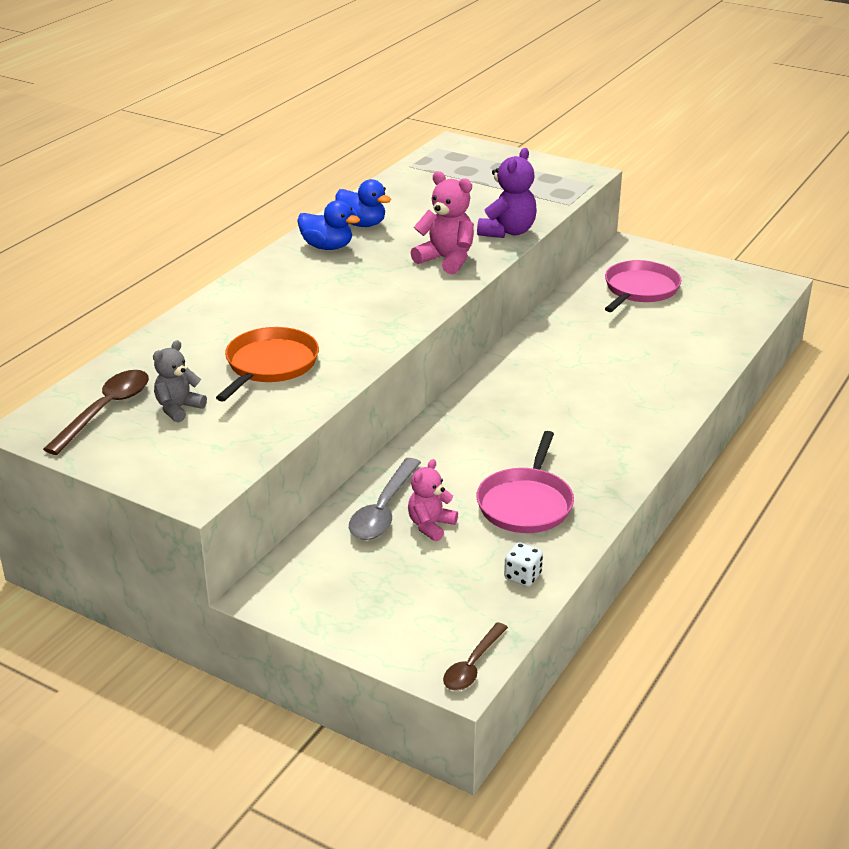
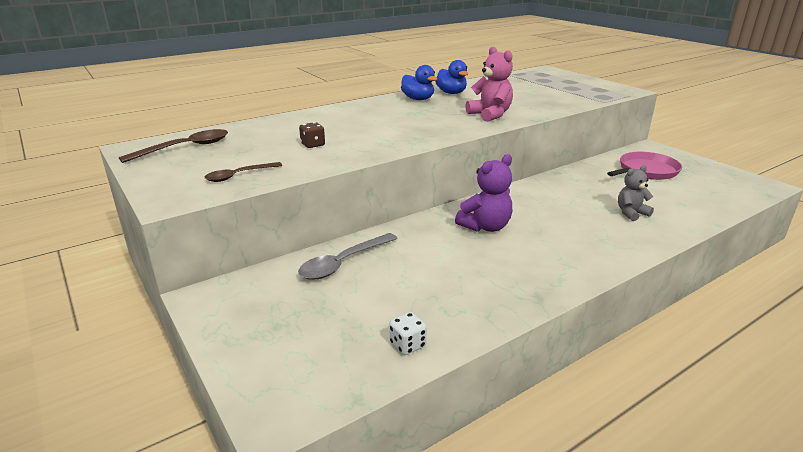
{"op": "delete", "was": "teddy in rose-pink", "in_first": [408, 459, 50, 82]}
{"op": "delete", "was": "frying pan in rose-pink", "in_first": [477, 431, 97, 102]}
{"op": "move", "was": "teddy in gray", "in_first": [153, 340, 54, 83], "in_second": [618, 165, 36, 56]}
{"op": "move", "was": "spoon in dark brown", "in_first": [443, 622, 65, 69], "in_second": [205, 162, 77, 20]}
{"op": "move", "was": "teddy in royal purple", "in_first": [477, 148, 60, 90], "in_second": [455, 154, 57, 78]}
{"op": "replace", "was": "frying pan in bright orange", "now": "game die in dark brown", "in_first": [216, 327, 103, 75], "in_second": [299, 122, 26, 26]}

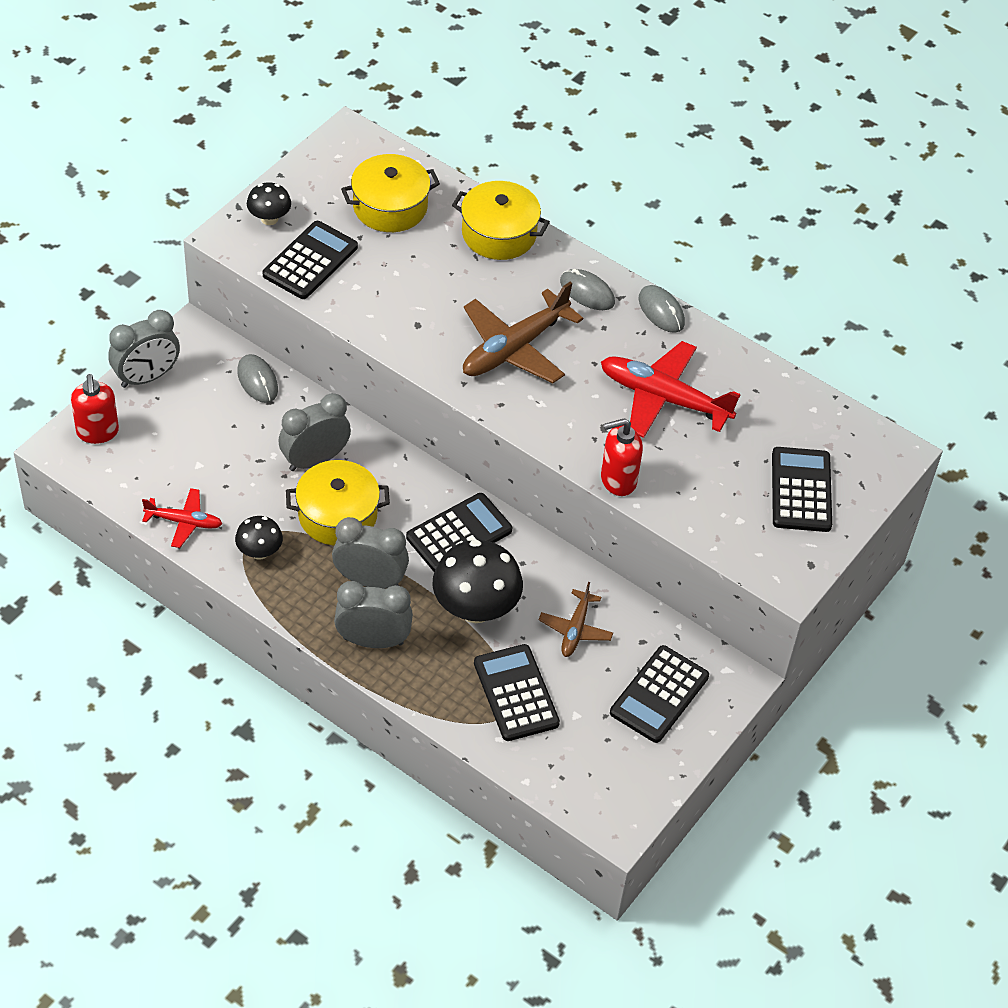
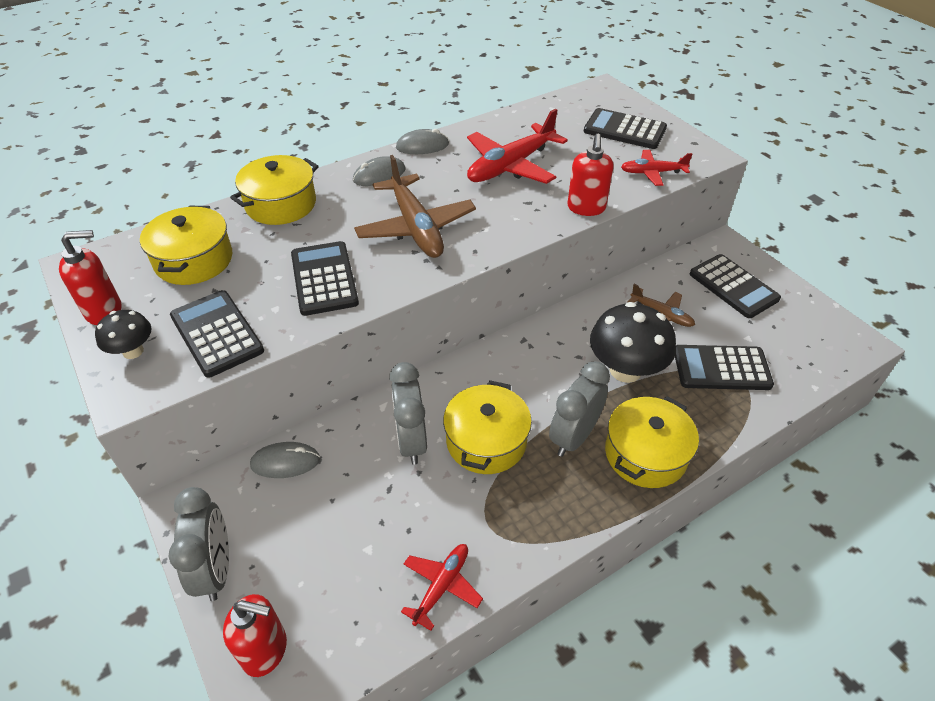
{"op": "delete", "was": "toadstool in black", "in_first": [235, 516, 48, 44]}
{"op": "insert", "now": "soap dispenser in red", "in_second": [59, 230, 63, 95]}
{"op": "insert", "now": "plane in red", "in_second": [621, 150, 71, 36]}
{"op": "move", "was": "calculator in black", "in_first": [406, 493, 106, 79], "in_second": [291, 241, 68, 75]}
{"op": "replace", "was": "clock in gray", "now": "stockpot in golden", "in_first": [334, 581, 79, 67], "in_second": [605, 396, 94, 92]}

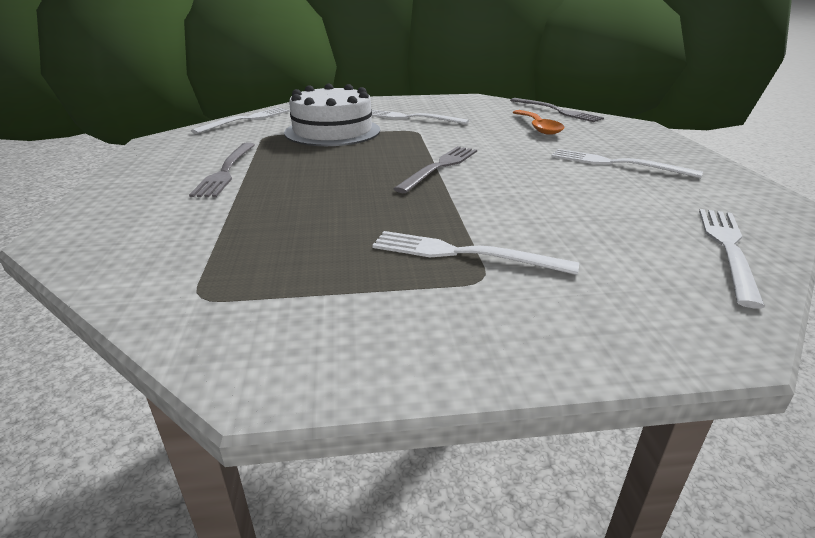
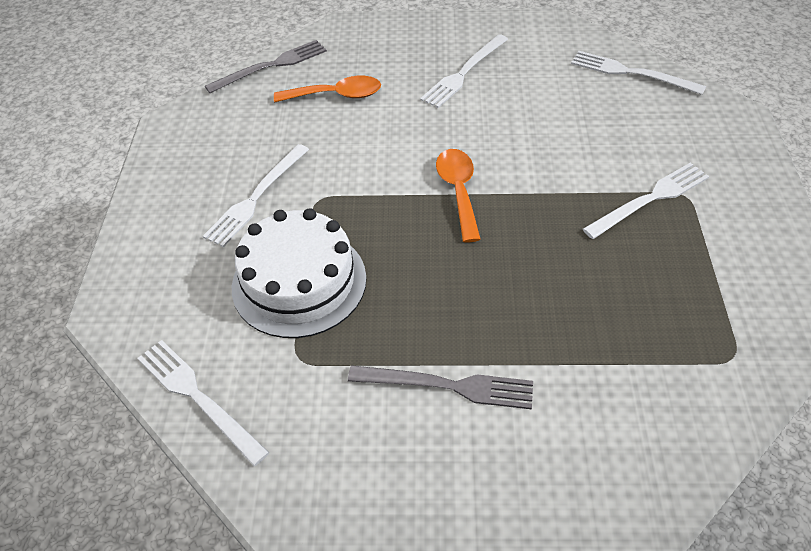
{"op": "replace", "was": "dinner fork in gray", "now": "spoon in bright orange", "in_first": [393, 146, 84, 47], "in_second": [436, 149, 45, 94]}
{"op": "rotate", "was": "dinner fork in pure white", "in_first": [372, 231, 207, 44], "in_second": [583, 163, 126, 76], "clockwise": -150}

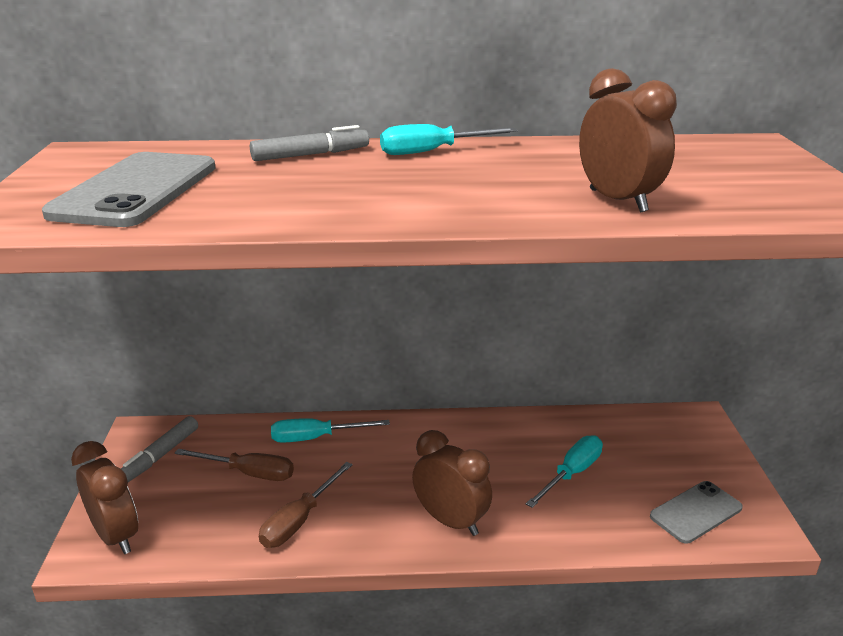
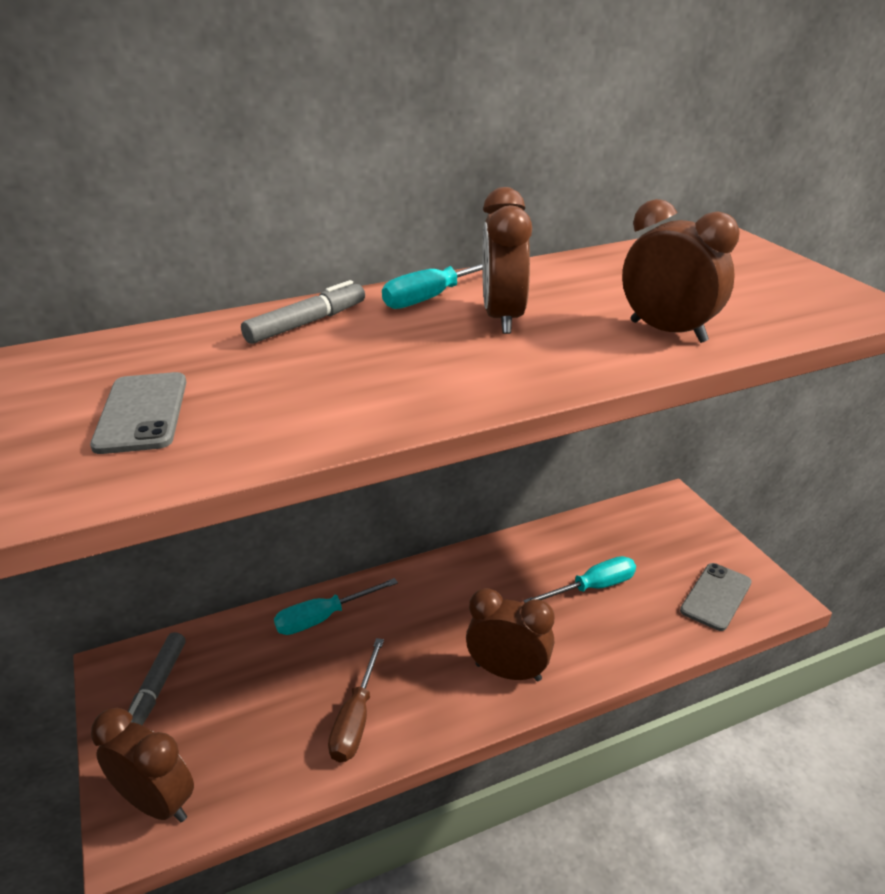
{"op": "delete", "was": "flat screwdriver in dark brown", "in_first": [175, 449, 119, 32]}
{"op": "insert", "now": "clock in dark brown", "in_second": [482, 187, 50, 147]}
{"op": "rotate", "was": "flat screwdriver in teal", "in_first": [526, 435, 77, 73], "in_second": [523, 556, 113, 47], "clockwise": 45}
{"op": "resize", "was": "phone in gray", "in_first": [42, 152, 174, 75], "in_second": [90, 372, 96, 82], "ratio": 0.61}

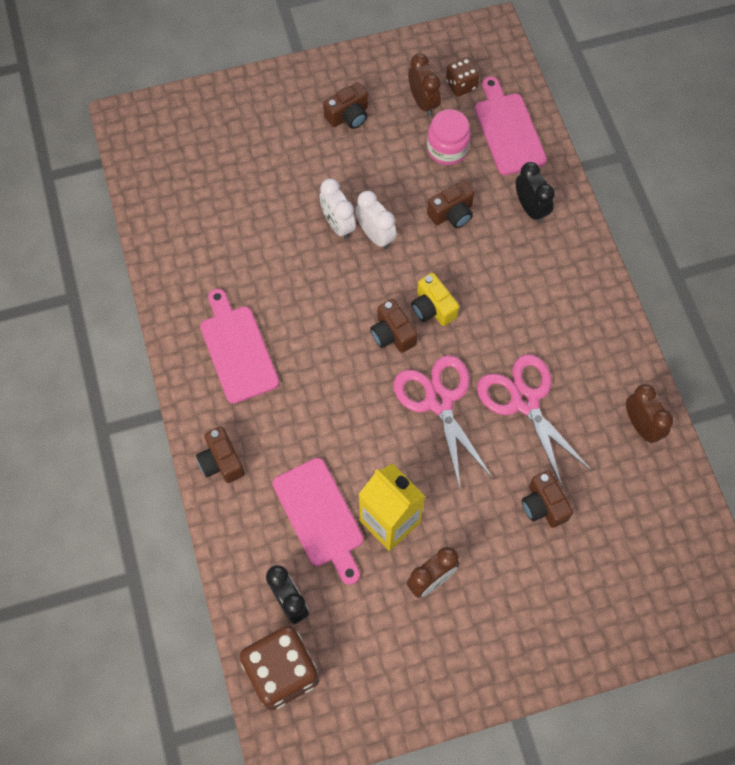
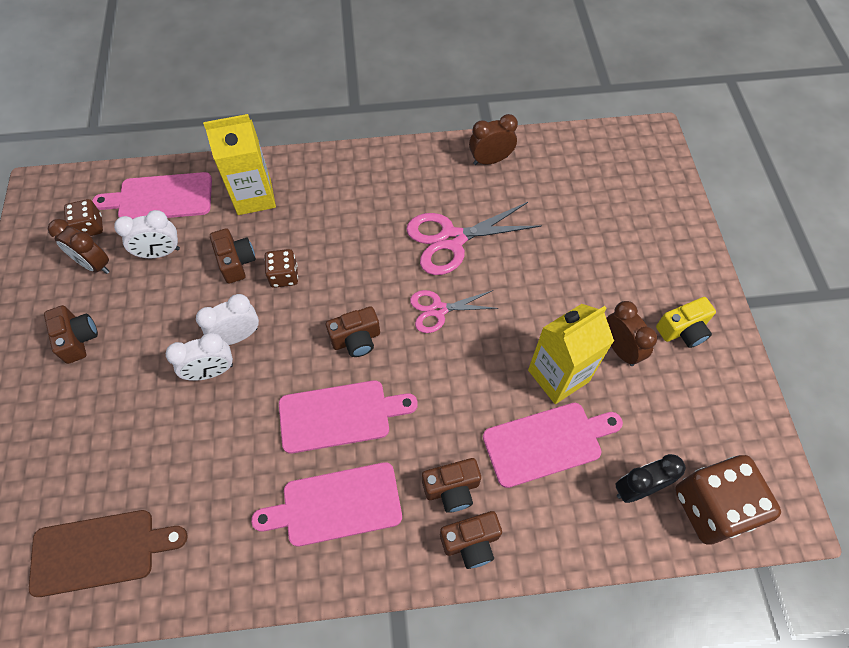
{"op": "insert", "now": "bread board in dark brown", "in_second": [29, 510, 158, 87]}
{"op": "insert", "now": "game die in dark brown", "in_second": [264, 249, 34, 39]}
{"op": "insert", "now": "bread board in rose-pink", "in_second": [279, 380, 139, 73]}
{"op": "move", "was": "compact camera in golden", "in_first": [411, 273, 48, 53], "in_second": [656, 297, 60, 51]}
{"op": "move", "was": "compact camera in dark brown", "in_first": [522, 470, 51, 58], "in_second": [422, 458, 59, 55]}
{"op": "replace", "was": "preserve jar in rose-pink", "now": "clock in pure white", "in_first": [427, 109, 44, 56], "in_second": [114, 210, 66, 48]}
{"op": "replace", "was": "clock in black", "now": "carton in golden", "in_first": [516, 162, 39, 61], "in_second": [203, 114, 73, 101]}
{"op": "rotate", "was": "clock in dark brown", "in_first": [408, 53, 33, 63], "in_second": [48, 219, 62, 55], "clockwise": -135}
{"op": "resize", "was": "pair of scissors in rose-pink", "in_first": [393, 355, 100, 134], "in_second": [410, 290, 89, 43], "ratio": 0.62}

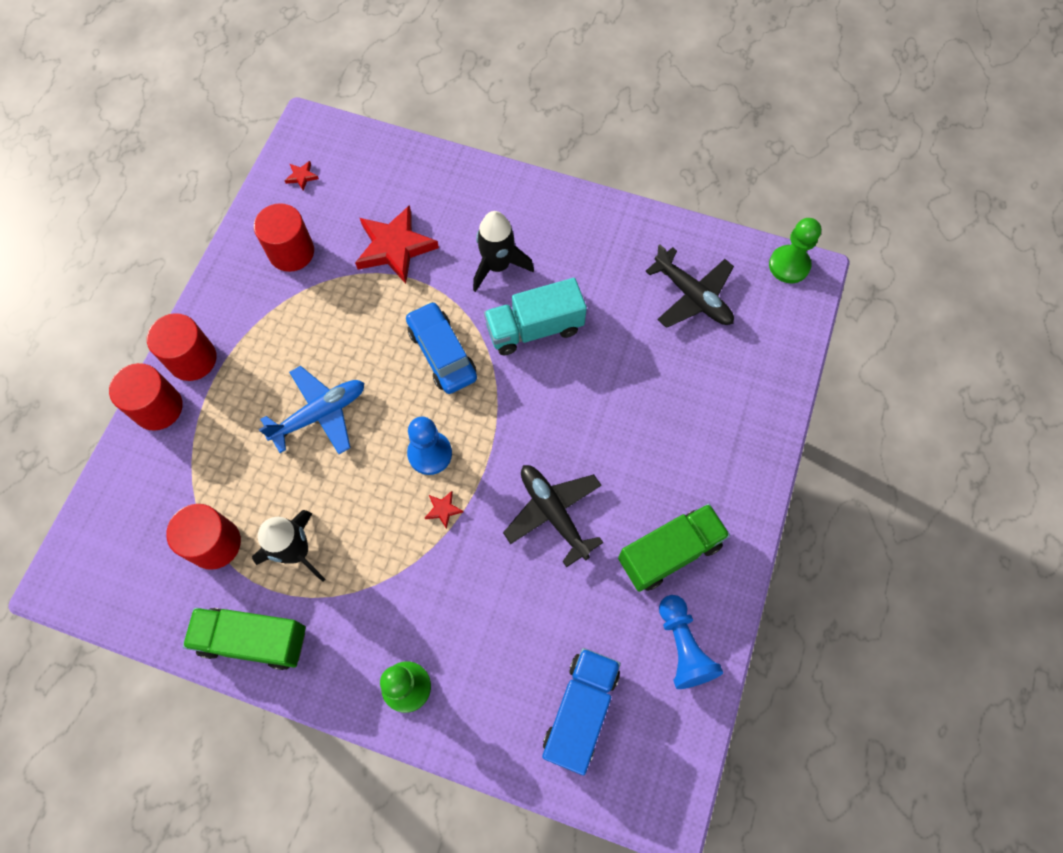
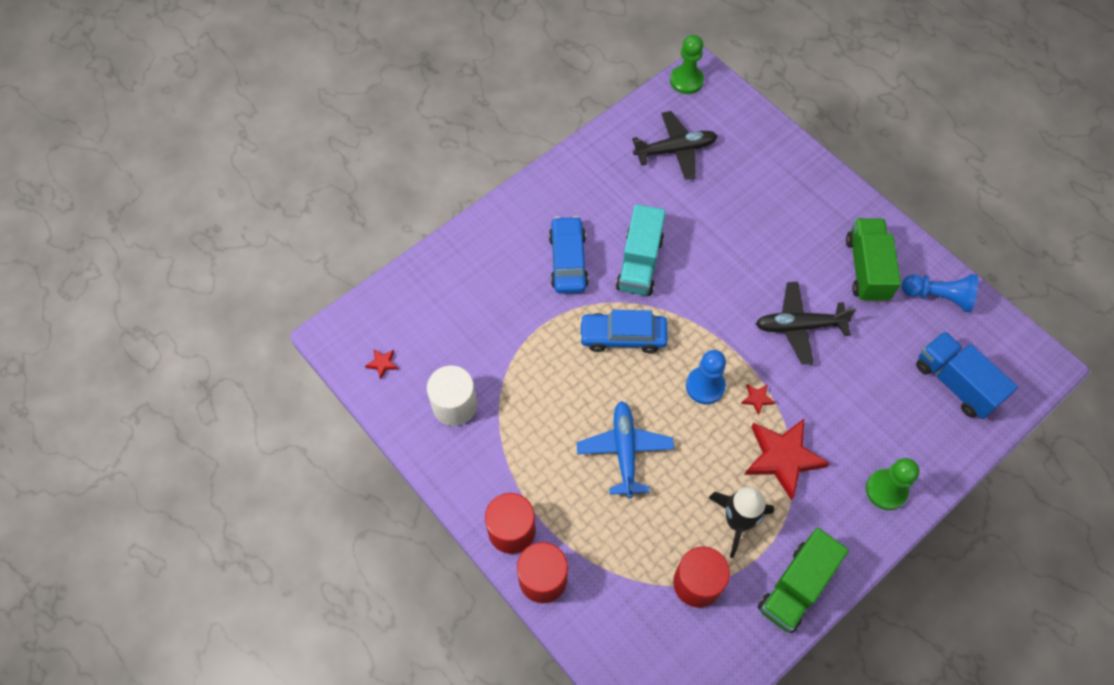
{"op": "move", "was": "star shape in red", "in_first": [355, 205, 84, 79], "in_second": [744, 419, 86, 81]}
{"op": "replace", "was": "rocket in black", "now": "automobile in royal blue", "in_first": [473, 211, 61, 81], "in_second": [549, 216, 40, 78]}
{"op": "recolor", "was": "cylinder shape in red", "now": "cylinder shape in pure white", "in_first": [254, 203, 60, 69], "in_second": [427, 365, 50, 61]}

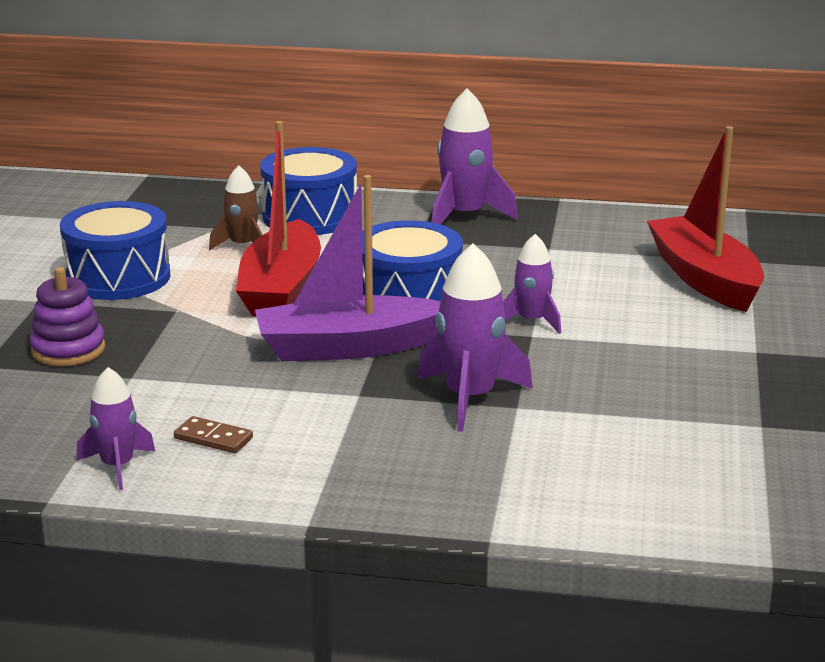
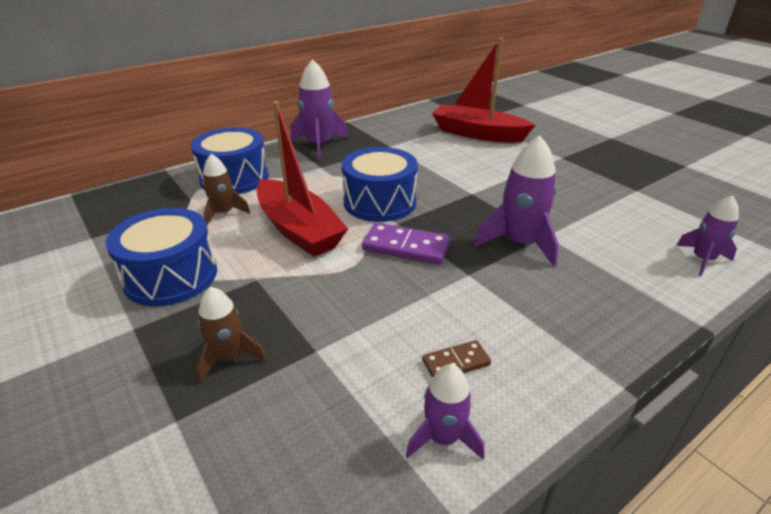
{"op": "move", "was": "rocket in royal purple", "in_first": [503, 234, 58, 100], "in_second": [676, 195, 63, 81]}
{"op": "replace", "was": "ring stacker in royal purple", "now": "rocket in dark brown", "in_first": [30, 267, 75, 99], "in_second": [197, 286, 69, 97]}
{"op": "replace", "was": "toy boat in royal purple", "now": "domino piece in royal purple", "in_first": [255, 175, 186, 186], "in_second": [362, 223, 88, 42]}

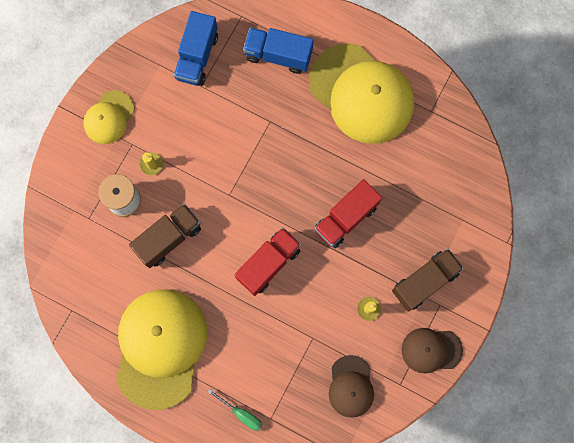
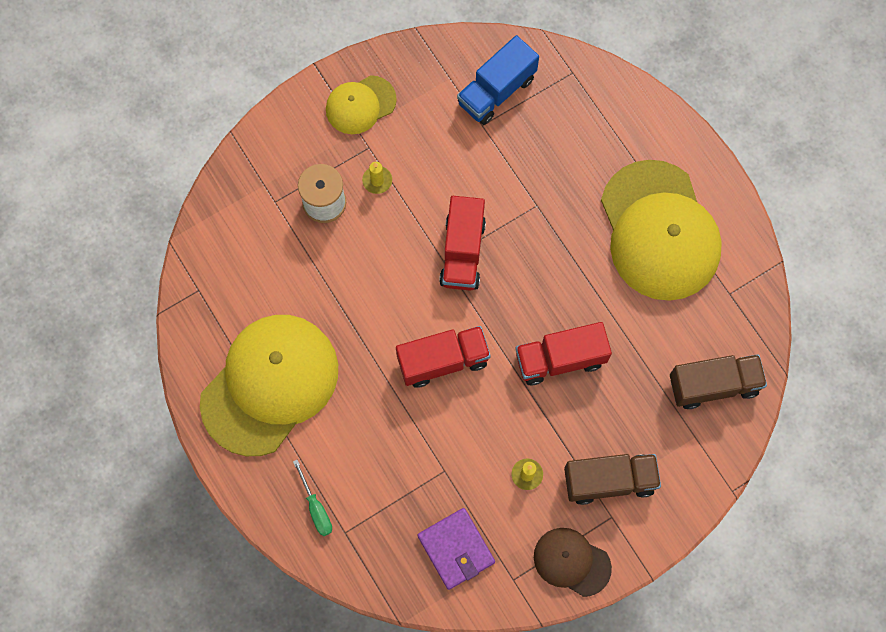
{"op": "delete", "was": "toy truck in royal blue", "in_first": [243, 28, 70, 46]}
{"op": "insert", "now": "toy truck in red", "in_second": [439, 196, 47, 95]}
{"op": "move", "was": "toy truck in dark brown", "in_first": [129, 203, 72, 65], "in_second": [670, 354, 97, 55]}
{"op": "replace", "was": "peaked cap in dark brown", "now": "wallet in royal purple", "in_first": [329, 355, 45, 63], "in_second": [418, 508, 77, 82]}

